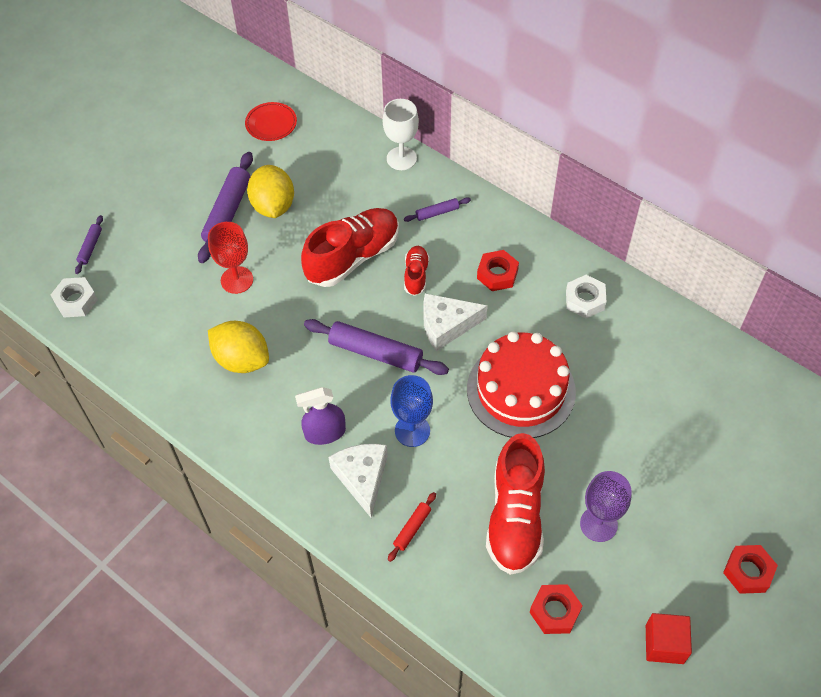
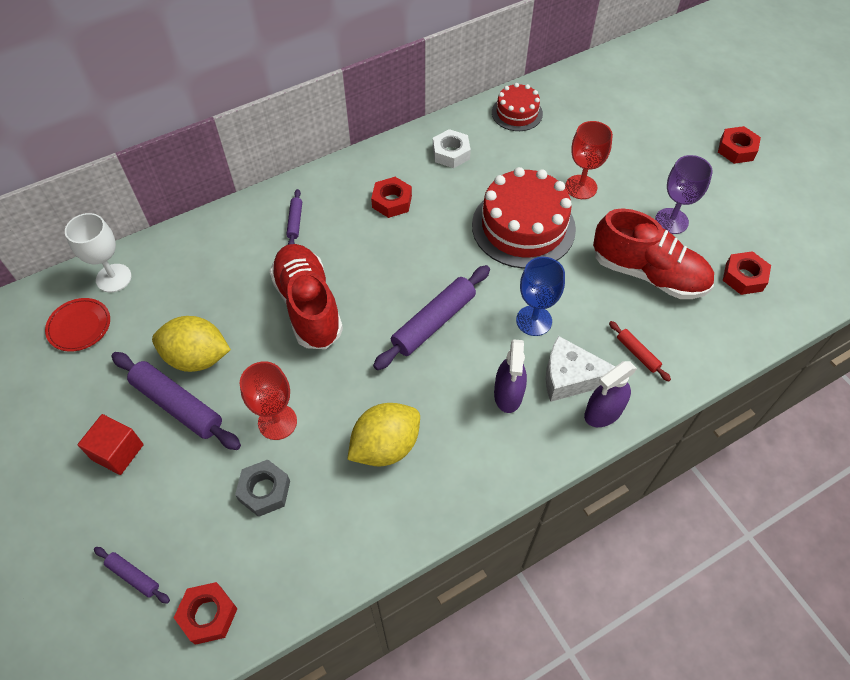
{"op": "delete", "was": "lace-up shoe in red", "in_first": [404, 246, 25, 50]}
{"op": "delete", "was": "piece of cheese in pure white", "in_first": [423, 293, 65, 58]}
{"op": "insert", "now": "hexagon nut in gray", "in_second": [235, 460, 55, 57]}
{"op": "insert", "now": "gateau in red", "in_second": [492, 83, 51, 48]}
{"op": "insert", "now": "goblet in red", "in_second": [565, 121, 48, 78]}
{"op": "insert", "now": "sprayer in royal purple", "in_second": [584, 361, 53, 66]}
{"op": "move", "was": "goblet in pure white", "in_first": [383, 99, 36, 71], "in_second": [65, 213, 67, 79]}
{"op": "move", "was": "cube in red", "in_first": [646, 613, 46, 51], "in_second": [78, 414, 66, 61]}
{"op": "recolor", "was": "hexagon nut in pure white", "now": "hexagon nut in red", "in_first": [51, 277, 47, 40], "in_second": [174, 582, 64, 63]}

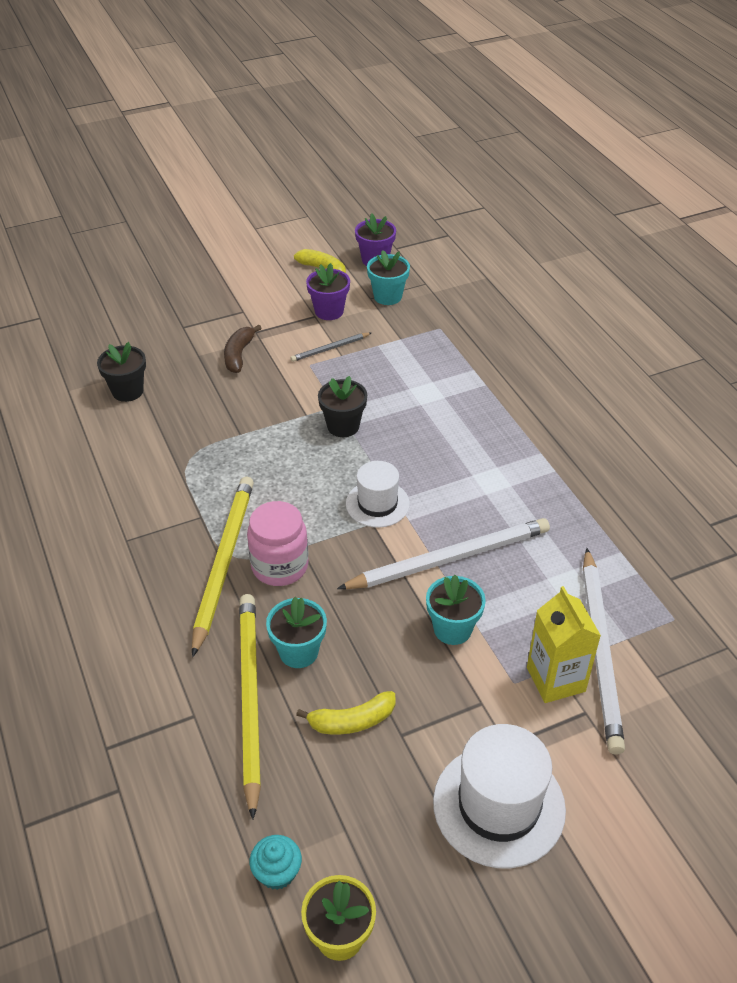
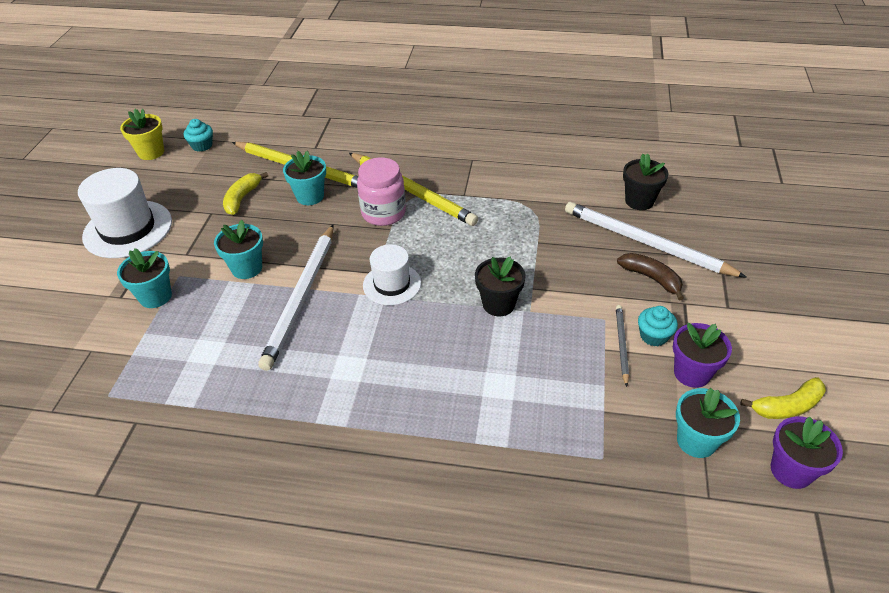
{"op": "insert", "now": "muffin in teal", "in_second": [638, 306, 40, 40]}
{"op": "move", "was": "wooden pencil in pure white", "in_first": [583, 548, 42, 207], "in_second": [565, 202, 182, 76]}
{"op": "replace", "was": "carton in golden", "now": "flower pot in teal", "in_first": [527, 586, 74, 117], "in_second": [117, 248, 55, 60]}

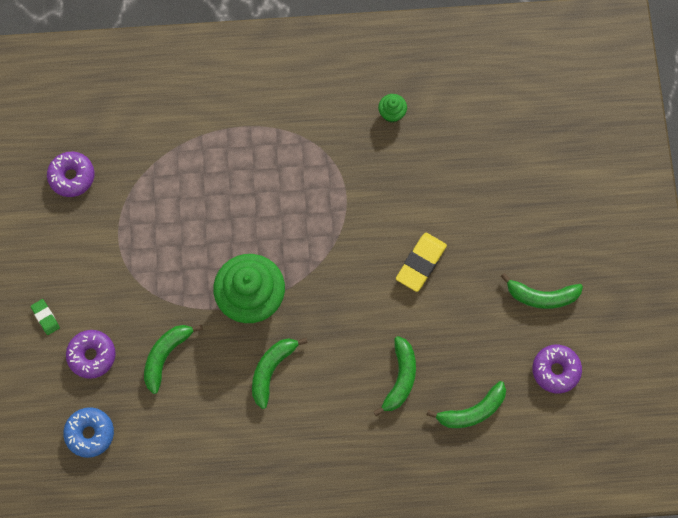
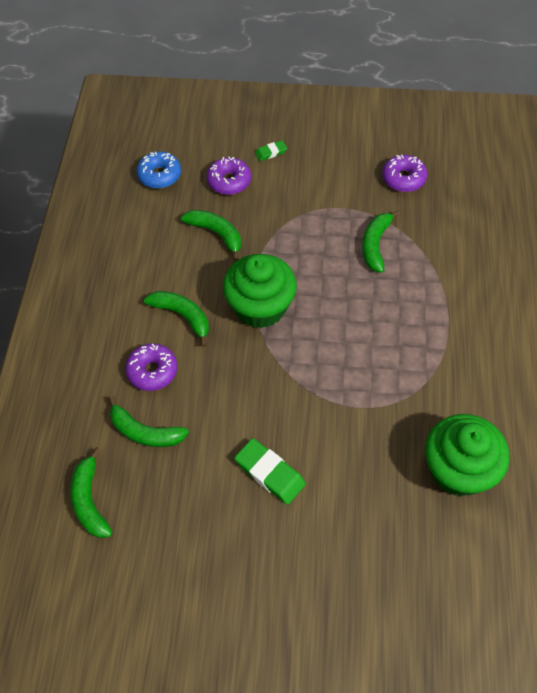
{"op": "move", "was": "toy banana in leaf-green", "in_first": [501, 273, 82, 36], "in_second": [362, 210, 39, 63]}
{"op": "move", "was": "glazed donut in royal purple", "in_first": [532, 345, 50, 49], "in_second": [125, 343, 52, 48]}
{"op": "recolor", "was": "pencil eraser in golden", "now": "pencil eraser in leaf-green", "in_first": [396, 233, 51, 59], "in_second": [234, 438, 72, 67]}
{"op": "resize", "was": "muffin in leaf-green", "in_first": [378, 94, 29, 28], "in_second": [425, 414, 84, 82], "ratio": 2.34}

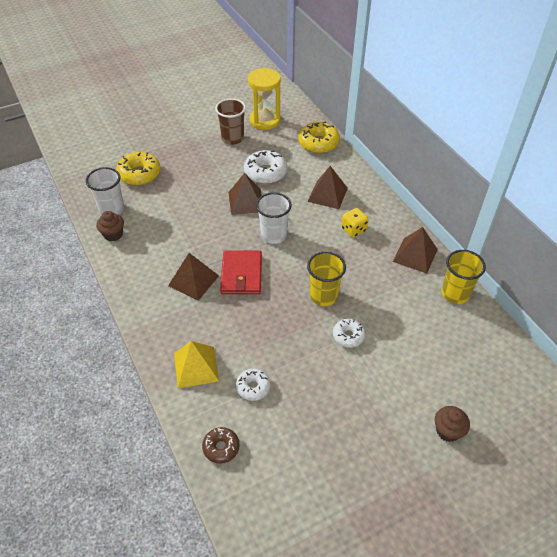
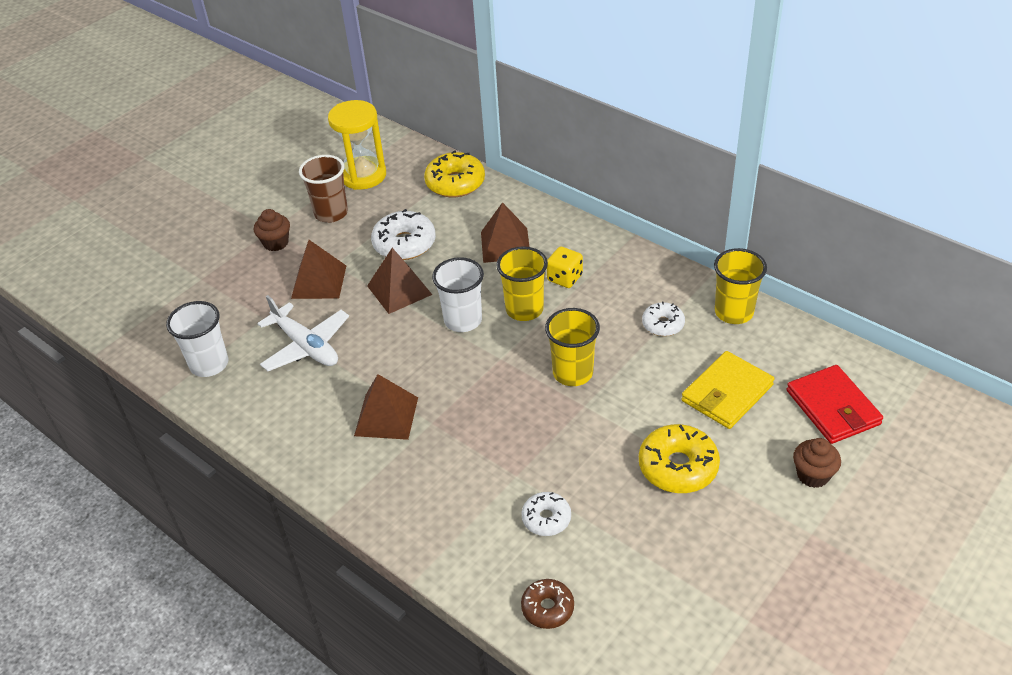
{"op": "delete", "was": "pyramid shape in golden", "in_first": [174, 341, 45, 47]}
{"op": "insert", "now": "plane in pure white", "in_second": [257, 295, 92, 76]}
{"op": "insert", "now": "tumbler in golden", "in_second": [496, 246, 52, 75]}
{"op": "insert", "now": "wallet in golden", "in_second": [682, 351, 92, 78]}
{"op": "move", "was": "muffin in dark brown", "in_first": [96, 211, 28, 31], "in_second": [254, 209, 36, 42]}
{"op": "move", "was": "glazed donut in golden", "in_first": [116, 152, 45, 33], "in_second": [639, 424, 81, 69]}
{"op": "move", "was": "wallet in red", "in_first": [220, 250, 42, 44], "in_second": [787, 365, 96, 79]}
{"op": "move", "was": "glazed donut in pure white", "in_first": [333, 319, 33, 29], "in_second": [642, 302, 43, 34]}
{"op": "move", "was": "pyramid shape in dark brown", "in_first": [393, 227, 45, 47], "in_second": [291, 240, 55, 59]}

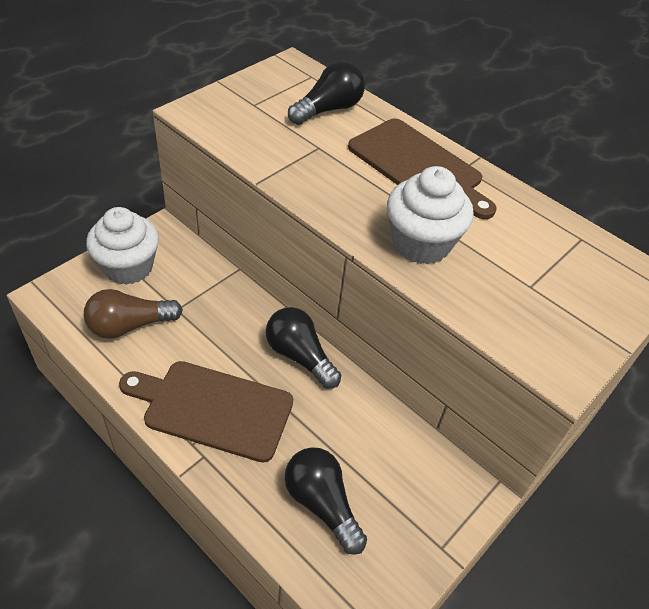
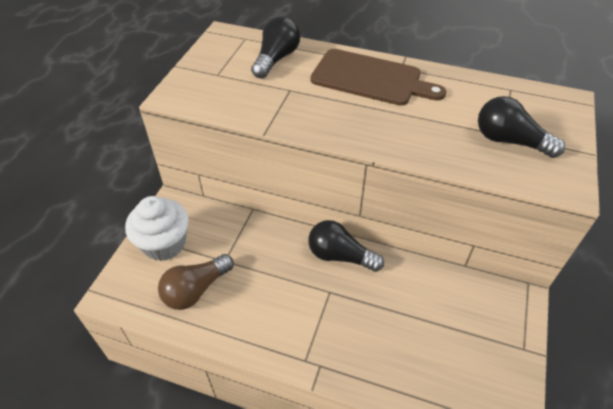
{"op": "delete", "was": "bread board in dark brown", "in_first": [119, 361, 174, 102]}
{"op": "delete", "was": "muffin in pure white", "in_first": [387, 166, 87, 98]}
{"op": "move", "was": "light bulb in black", "in_first": [285, 447, 82, 108], "in_second": [478, 96, 87, 62]}

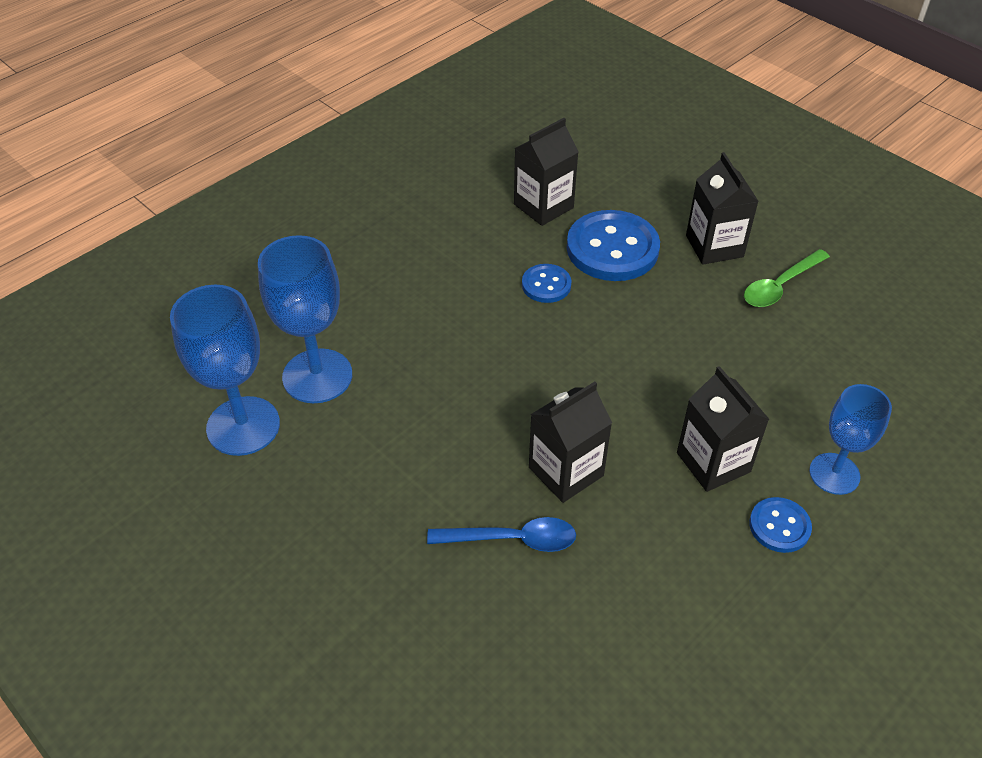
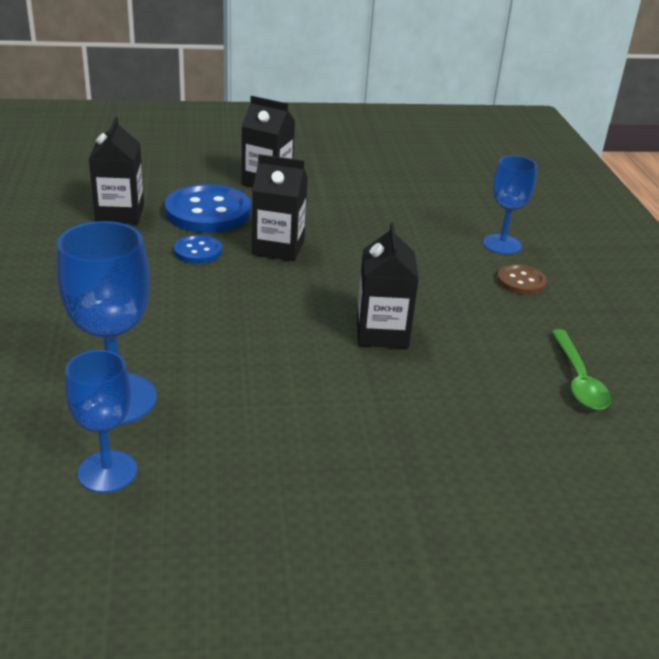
{"op": "delete", "was": "spoon in royal blue", "in_first": [427, 517, 149, 35]}
{"op": "move", "was": "carton in black", "in_first": [677, 366, 92, 126], "in_second": [252, 154, 56, 107]}
{"op": "move", "was": "spoon in leaf-green", "in_first": [744, 249, 86, 58], "in_second": [551, 329, 60, 81]}
{"op": "recolor", "was": "sewing button in royal blue", "now": "sewing button in dark brown", "in_first": [749, 497, 63, 56], "in_second": [497, 264, 50, 31]}
{"op": "resize", "was": "goblet in royal blue", "in_first": [170, 285, 110, 171], "in_second": [65, 350, 72, 143], "ratio": 0.66}

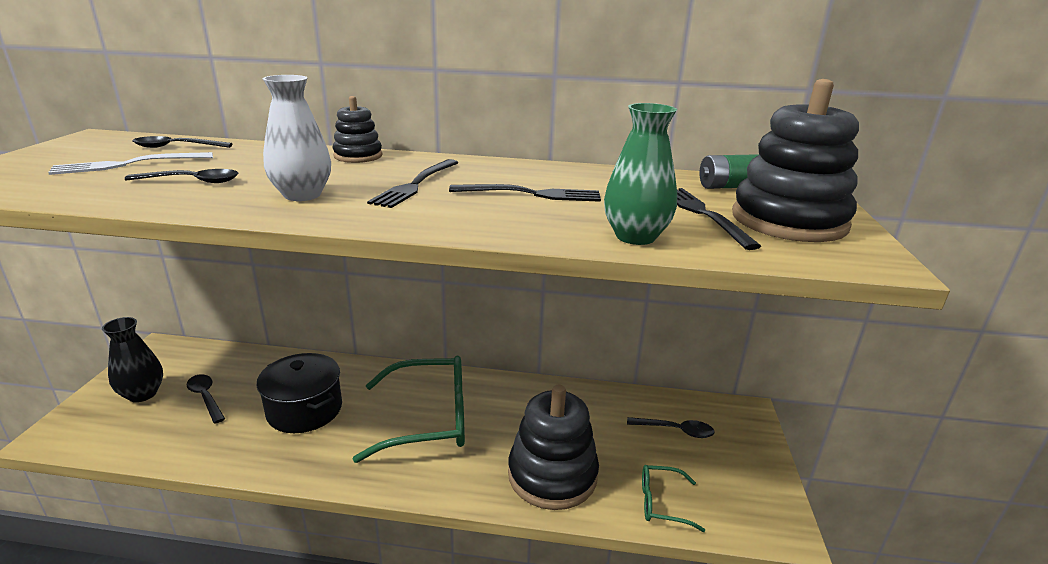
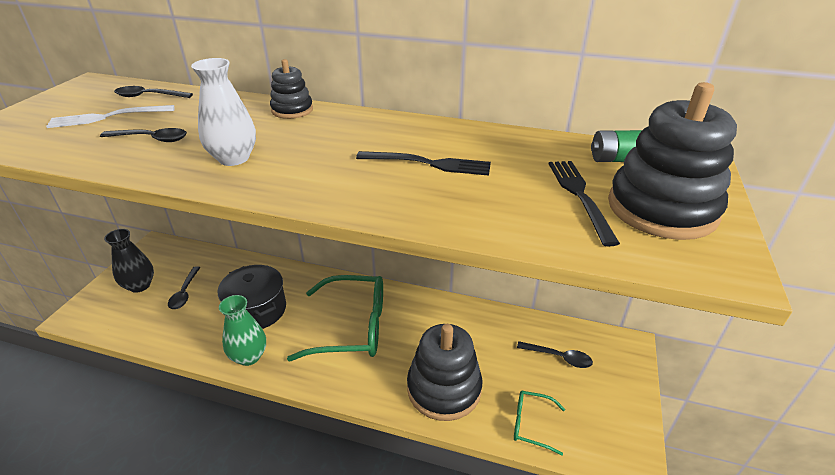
{"op": "delete", "was": "dinner fork in black", "in_first": [367, 159, 91, 49]}
{"op": "move", "was": "flower vase in leaf-green", "in_first": [604, 103, 73, 142], "in_second": [219, 295, 47, 71]}
{"op": "rotate", "was": "spoon in black", "in_first": [187, 374, 38, 50], "in_second": [168, 266, 33, 43], "clockwise": -150}

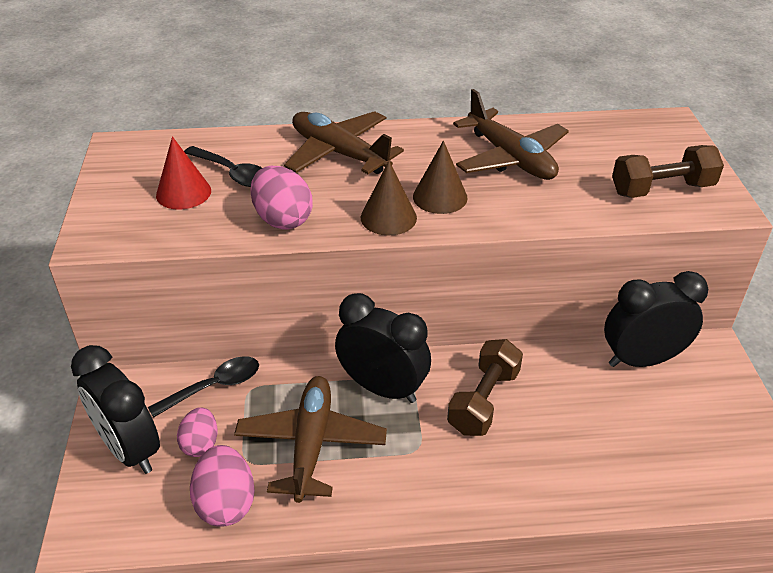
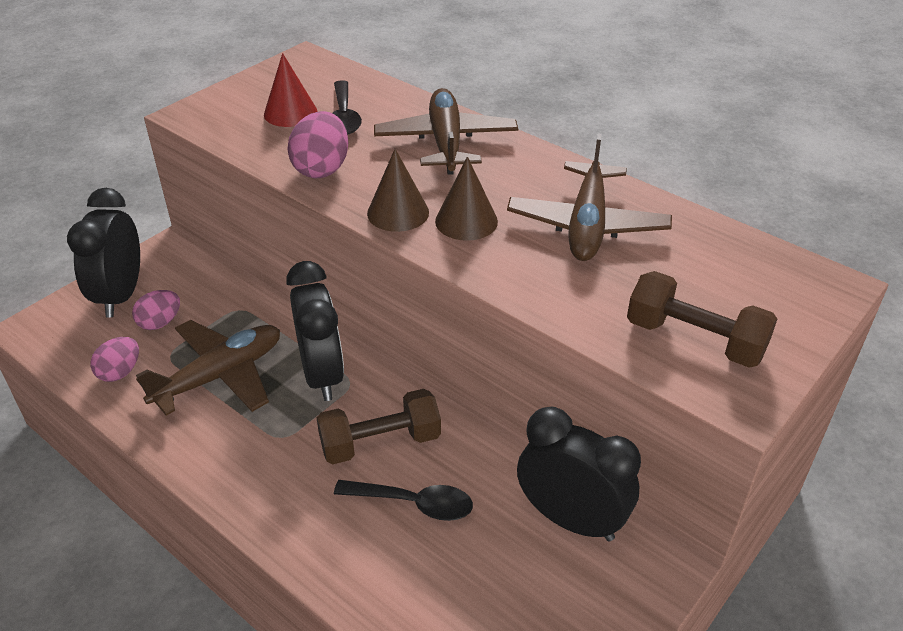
{"op": "move", "was": "spoon in black", "in_first": [148, 356, 111, 62], "in_second": [334, 480, 139, 41]}
{"op": "resize", "was": "egg shape in rose-pink", "in_first": [190, 445, 65, 82], "in_second": [91, 337, 48, 45], "ratio": 0.67}

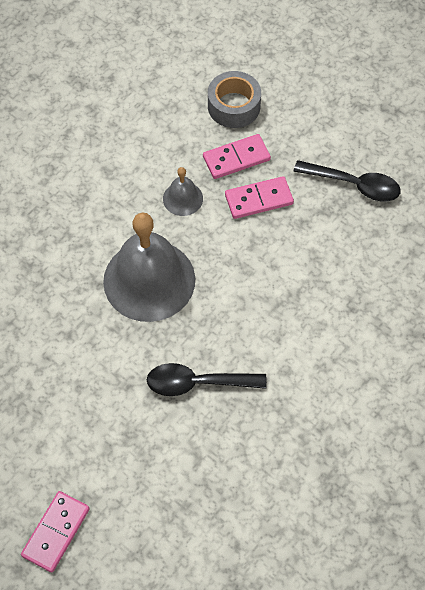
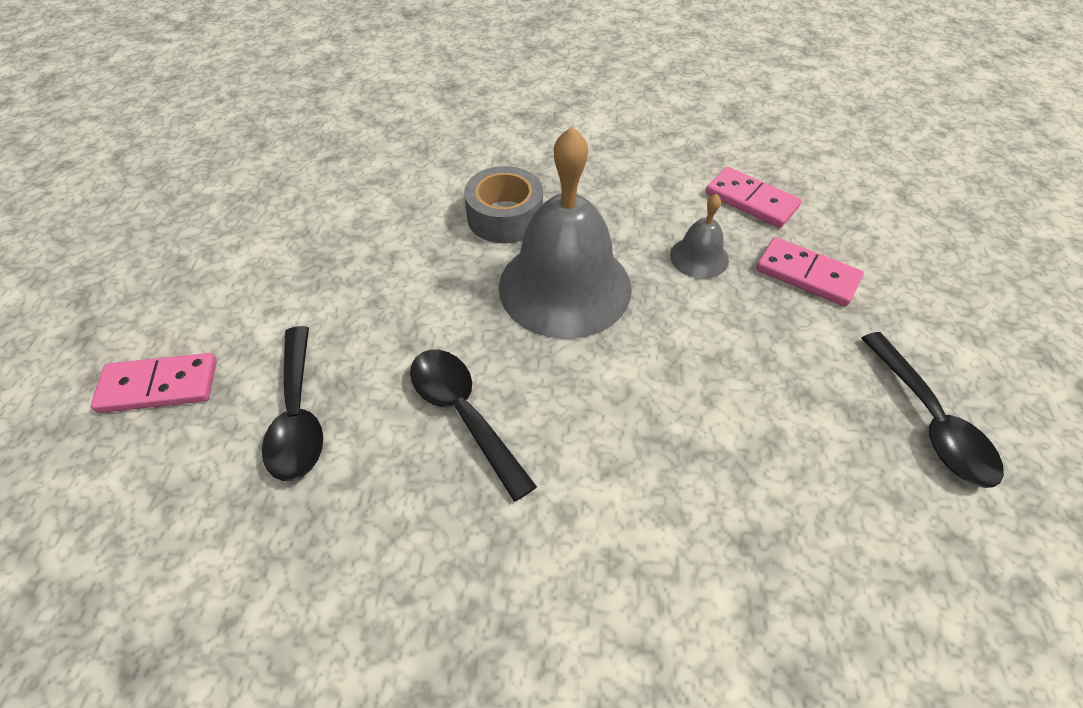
{"op": "insert", "now": "spoon in black", "in_second": [262, 326, 61, 155]}
{"op": "move", "was": "sticky tape in gray", "in_first": [208, 71, 53, 57], "in_second": [464, 166, 79, 77]}
{"op": "move", "was": "domino piece in rose-pink", "in_first": [225, 176, 69, 43], "in_second": [706, 167, 96, 61]}

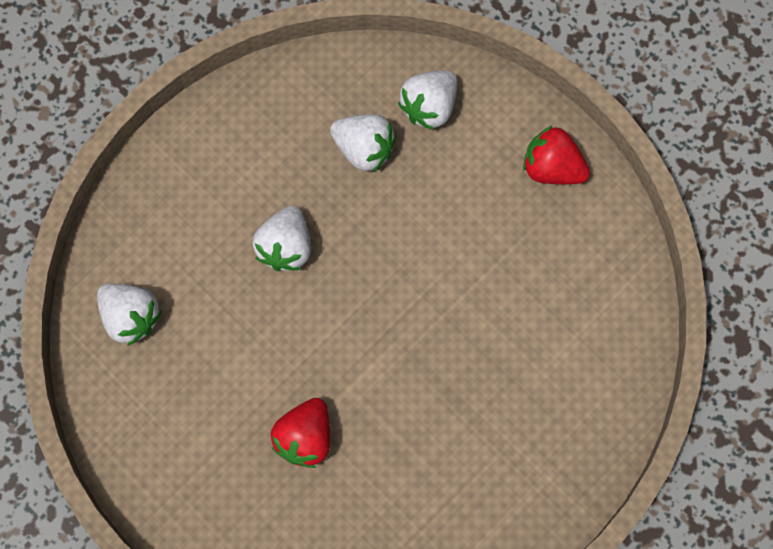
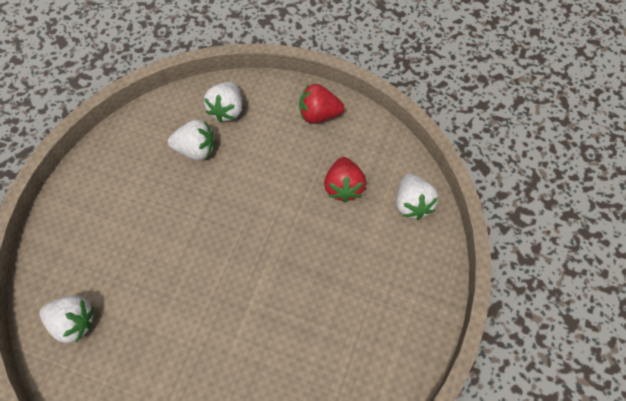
{"op": "move", "was": "strawberry in pure white", "in_first": [252, 206, 59, 65], "in_second": [396, 174, 42, 46]}
{"op": "move", "was": "strawberry in red", "in_first": [271, 398, 59, 70], "in_second": [324, 157, 42, 46]}

